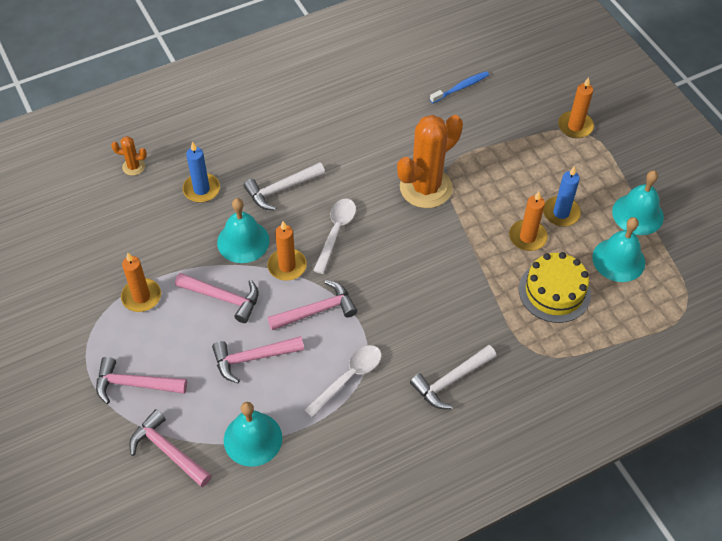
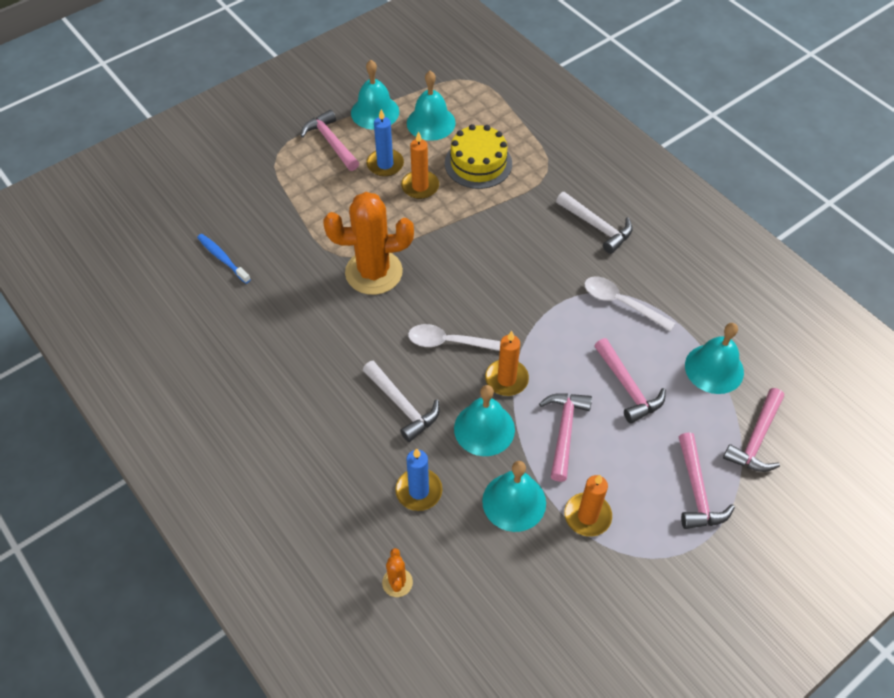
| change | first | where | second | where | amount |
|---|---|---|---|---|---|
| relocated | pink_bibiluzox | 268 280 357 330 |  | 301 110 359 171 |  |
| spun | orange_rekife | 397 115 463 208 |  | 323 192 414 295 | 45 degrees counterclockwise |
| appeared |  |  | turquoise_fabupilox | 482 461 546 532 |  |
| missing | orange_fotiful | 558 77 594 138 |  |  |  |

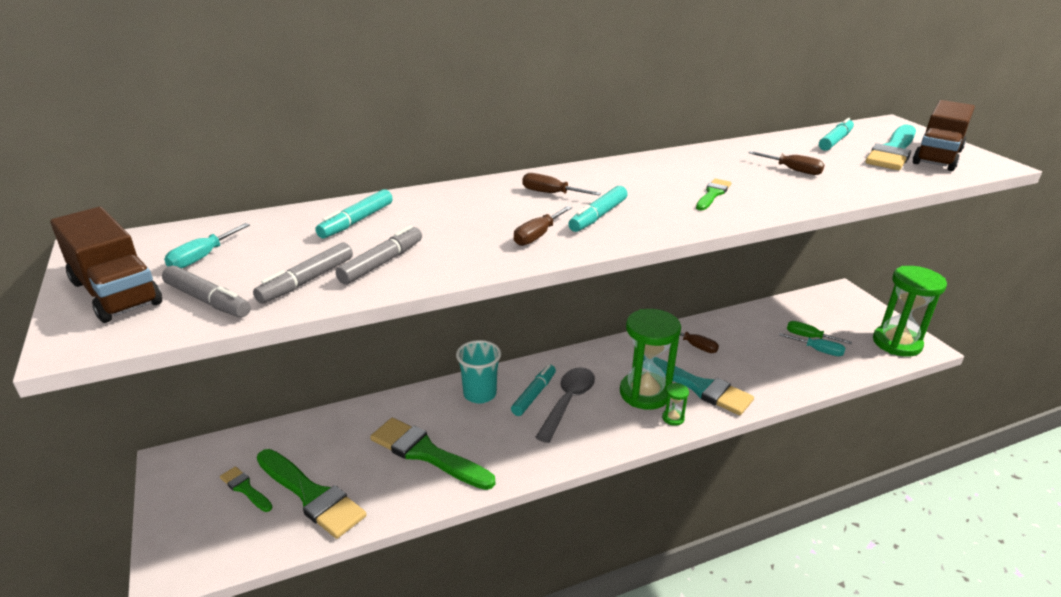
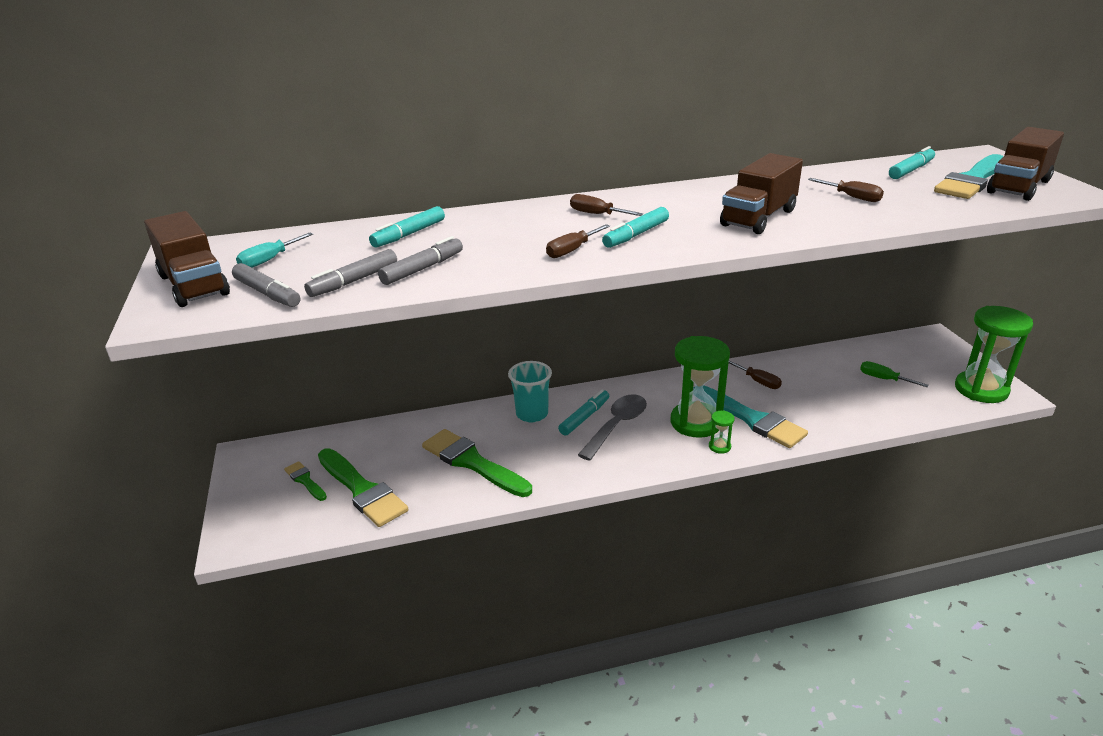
| change | first | where | second | where | amount |
|---|---|---|---|---|---|
| exchanged | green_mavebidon | 696 179 731 210 | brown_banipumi | 720 153 803 234 |  |
| missing | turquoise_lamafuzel | 779 333 845 356 |  |  |  |

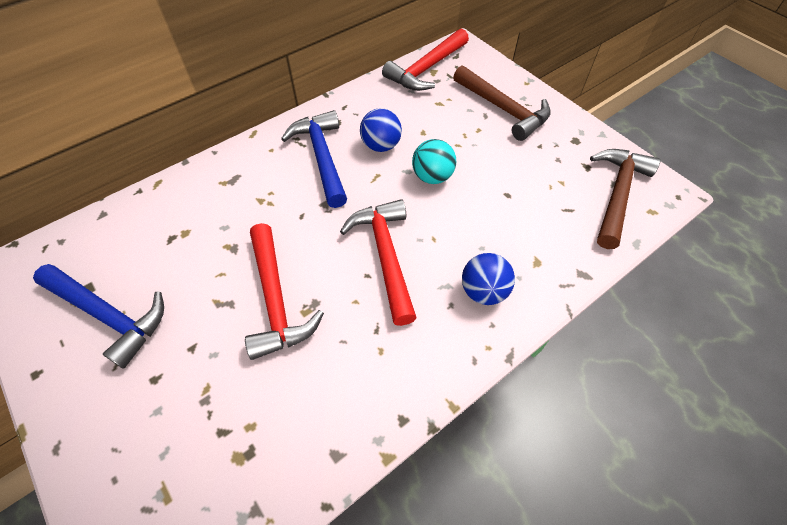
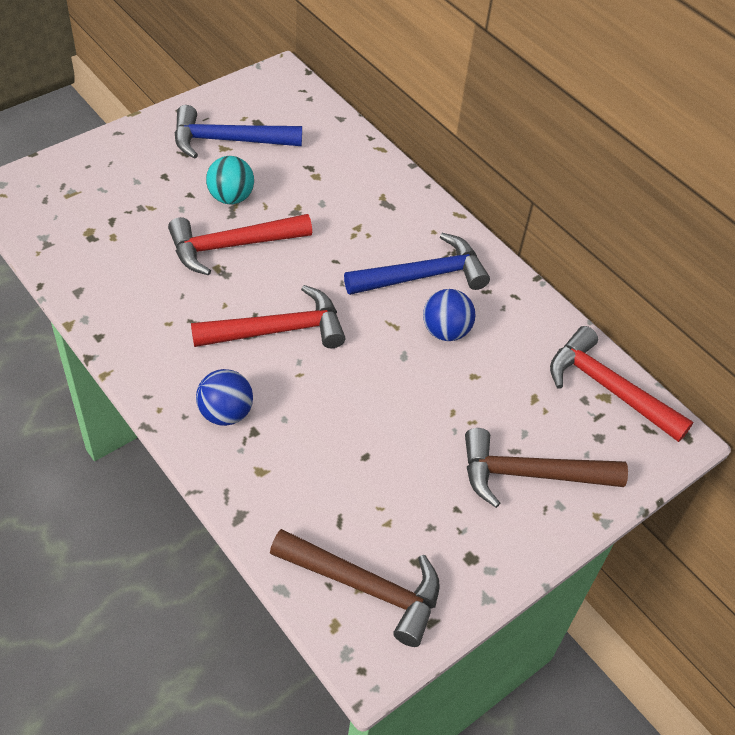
| change | first | where | second | where | amount |
|---|---|---|---|---|---|
| spun | blue_bibiluzox | 33 264 164 369 |  | 174 105 302 159 | 60 degrees clockwise |
| relocated | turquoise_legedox | 412 139 456 184 |  | 206 156 254 204 |  |
| spun | brown_bibiluzox | 453 65 551 141 |  | 465 428 628 508 | 45 degrees clockwise |

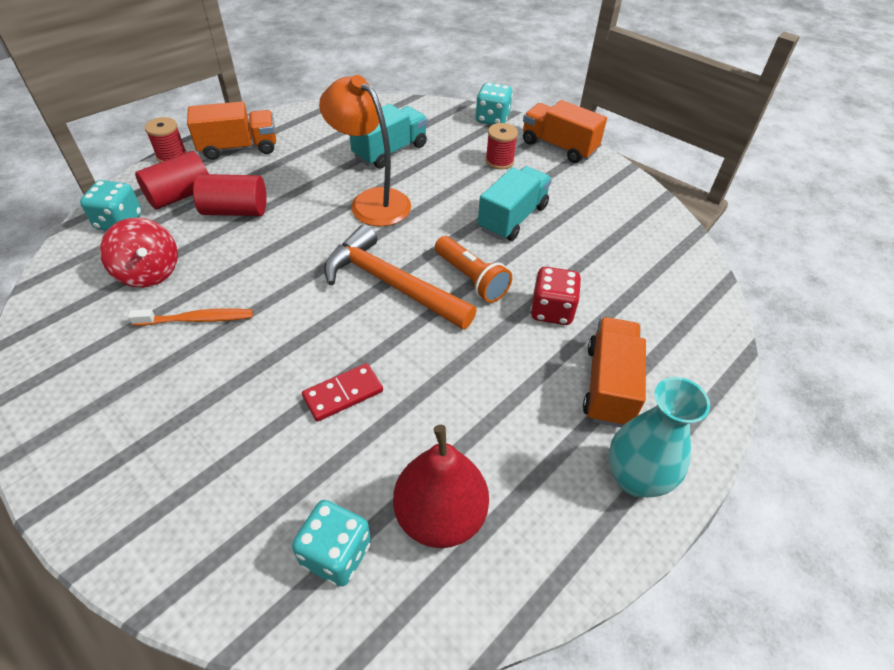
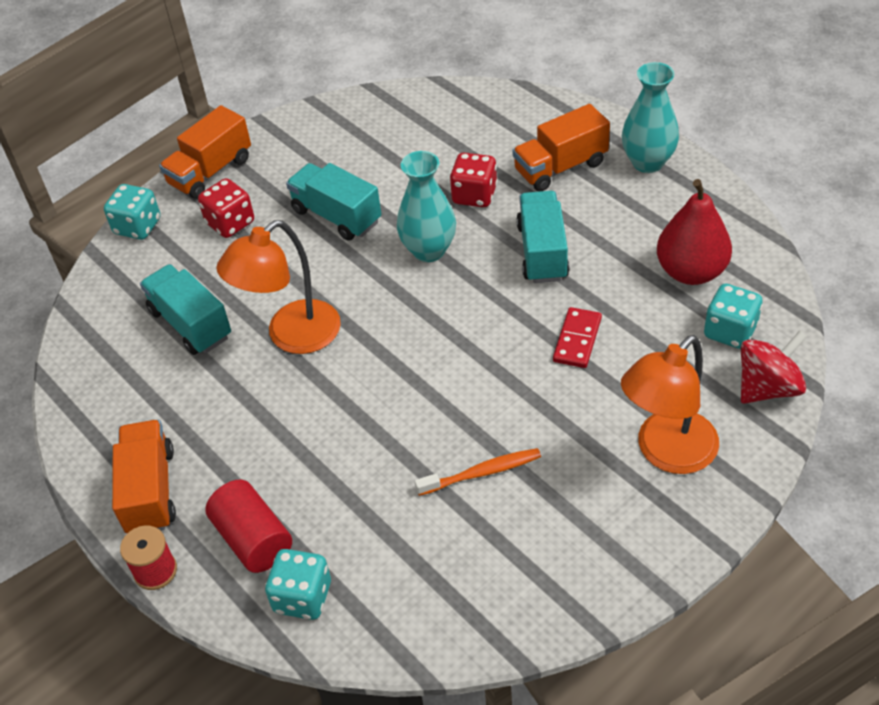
| change | first | where | second | where | amount |
|---|---|---|---|---|---|
| exchanged | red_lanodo | 485 123 518 170 | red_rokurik | 198 178 254 238 |  |
| exchanged | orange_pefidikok | 435 236 512 303 | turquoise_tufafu | 397 151 456 262 |  |
| spun | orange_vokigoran | 128 308 253 326 |  | 415 448 541 496 | 75 degrees clockwise |
| spun | orange_banipumi | 583 317 646 427 |  | 512 104 610 191 | 45 degrees counterclockwise |
| appeared |  |  | turquoise_banipumi | 516 191 569 283 |  |
| spun | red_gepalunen | 302 363 383 422 |  | 553 307 602 368 | 45 degrees clockwise |
| appeared |  |  | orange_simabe | 621 335 719 474 |  |
| relocated | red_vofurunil | 100 218 178 288 |  | 741 331 807 404 |  |
| missing | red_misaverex | 193 174 266 216 |  |  |  |
| missing | orange_bibiluzox | 324 225 477 329 |  |  |  |

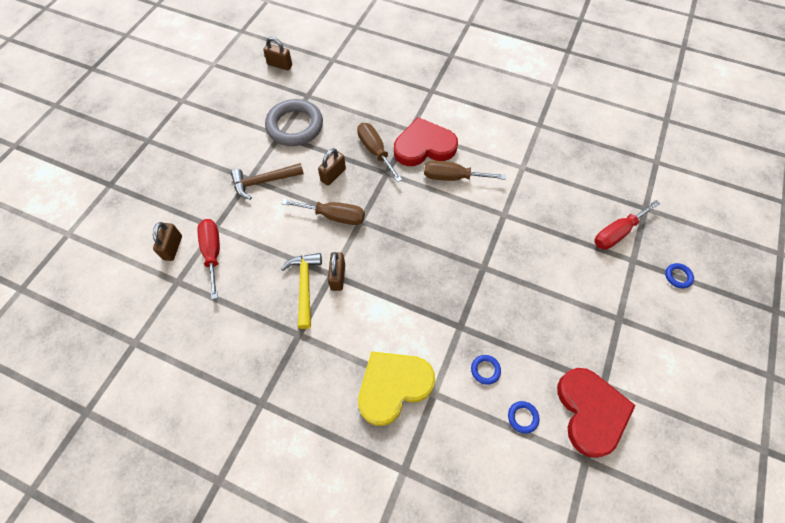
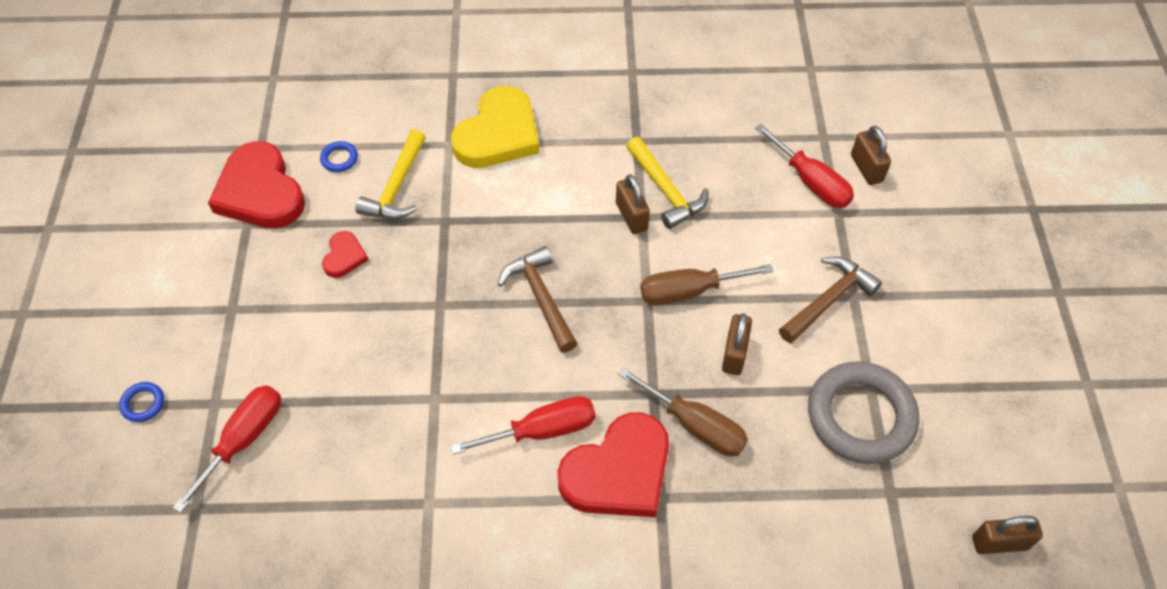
| change | first | where | second | where | amount |
|---|---|---|---|---|---|
| appeared |  |  | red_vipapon | 322 231 368 278 |  |
| exchanged | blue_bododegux | 471 355 501 385 | yellow_bibiluzox | 355 129 426 219 |  |
| colour | brown_lamafuzel | 424 160 506 181 | red_lamafuzel | 451 396 596 455 |  |
| appeared |  |  | brown_bibiluzox | 498 246 578 352 |  |

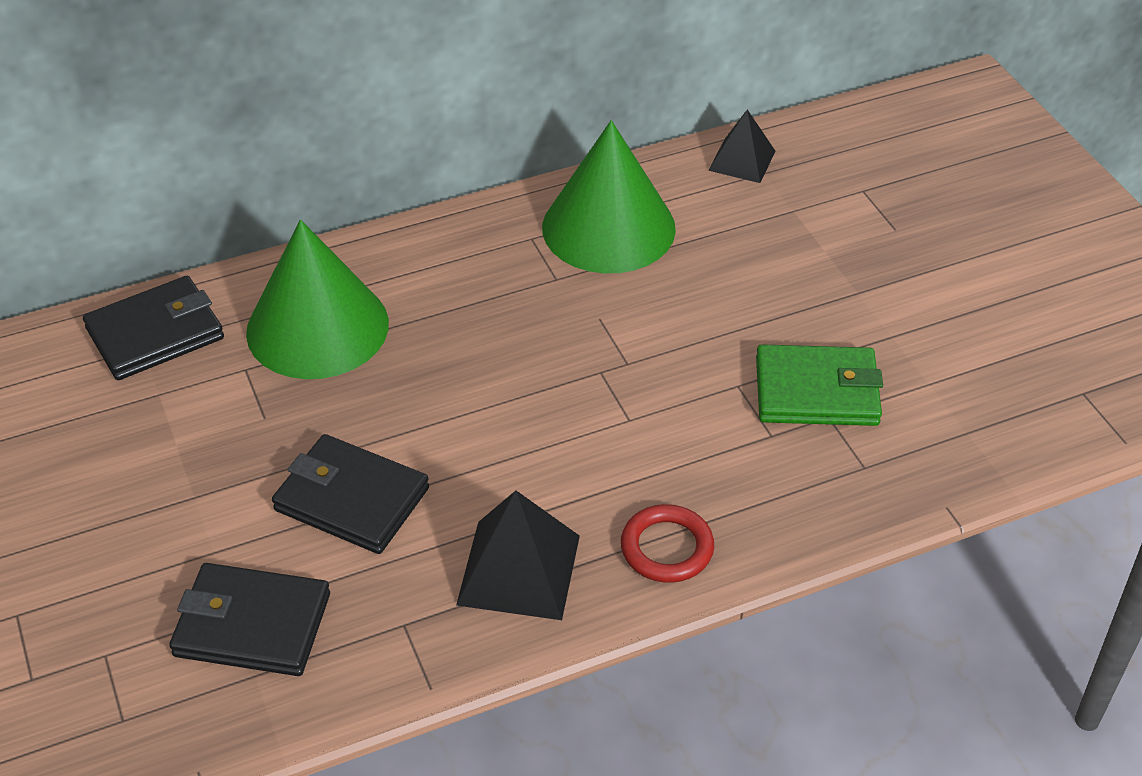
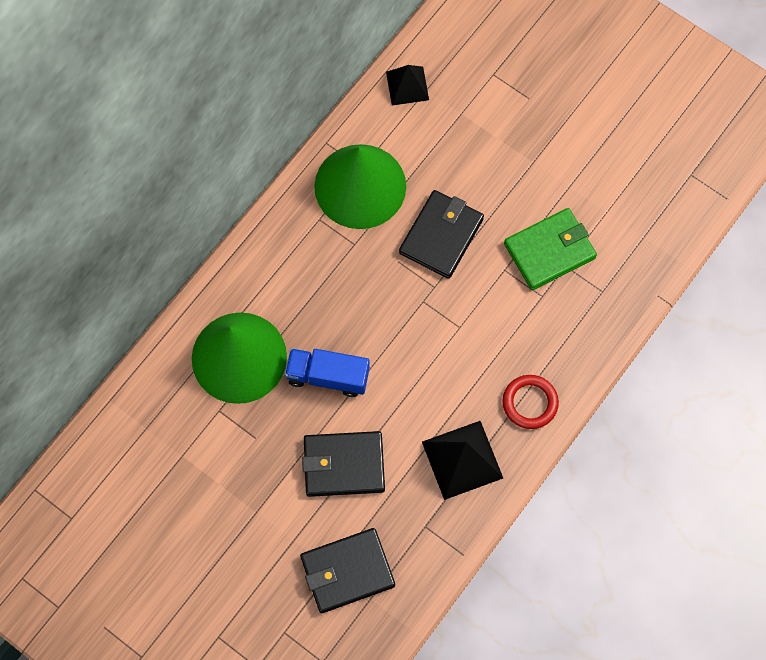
| change | first | where | second | where | amount |
|---|---|---|---|---|---|
| appeared |  |  | blue_banipumi | 285 348 370 397 |  |
| relocated | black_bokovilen | 83 276 224 380 |  | 399 190 484 279 |  |

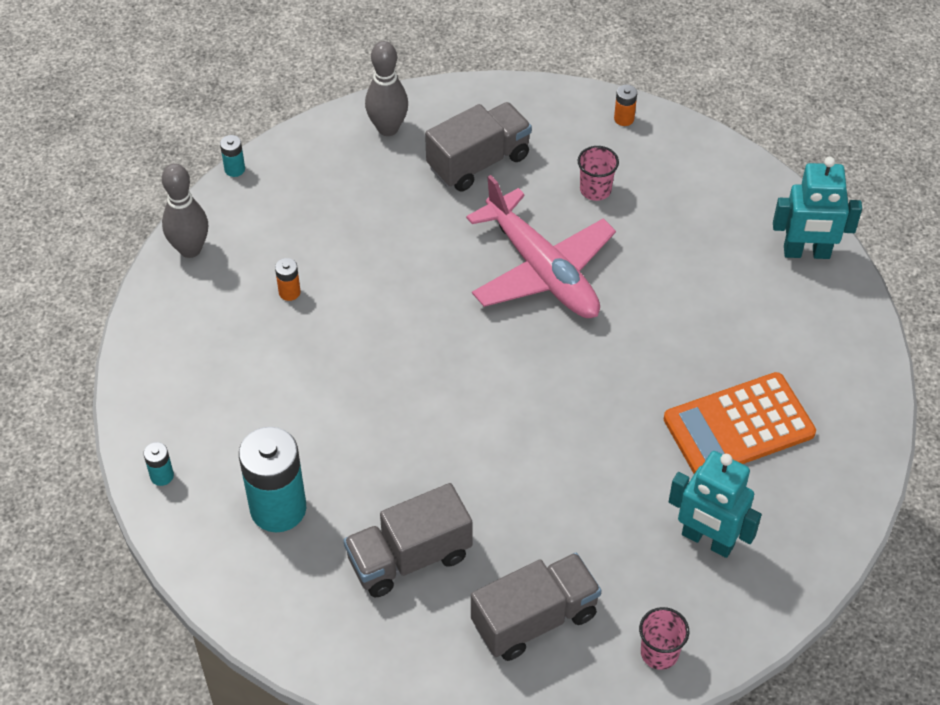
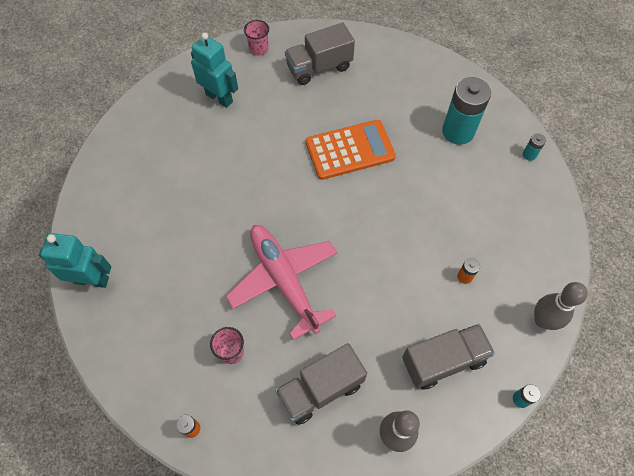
| change | first | where | second | where | amount |
|---|---|---|---|---|---|
| relocated | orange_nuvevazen | 664 372 816 474 |  | 306 120 396 180 |  |
| relocated | grey_banipumi | 343 483 472 597 |  | 402 324 495 390 |  |

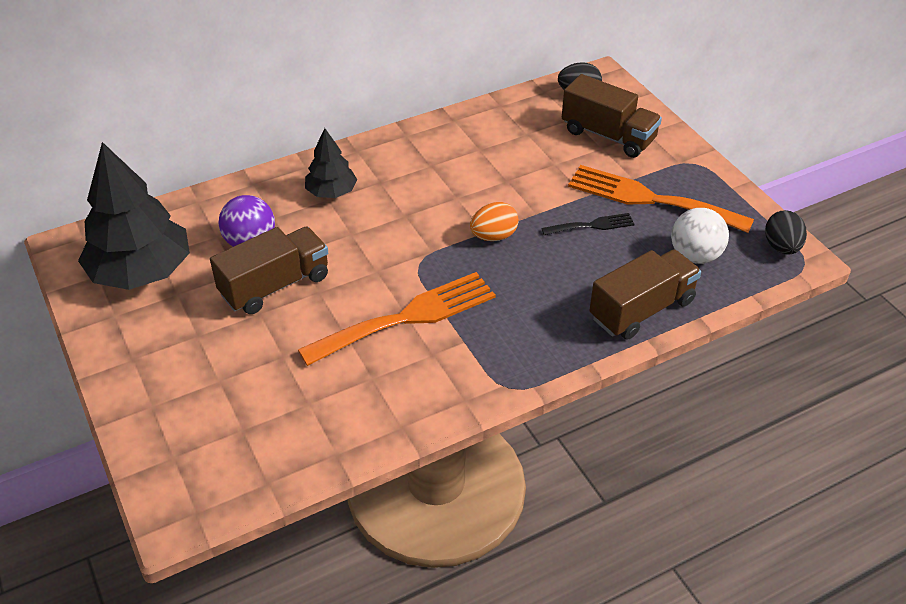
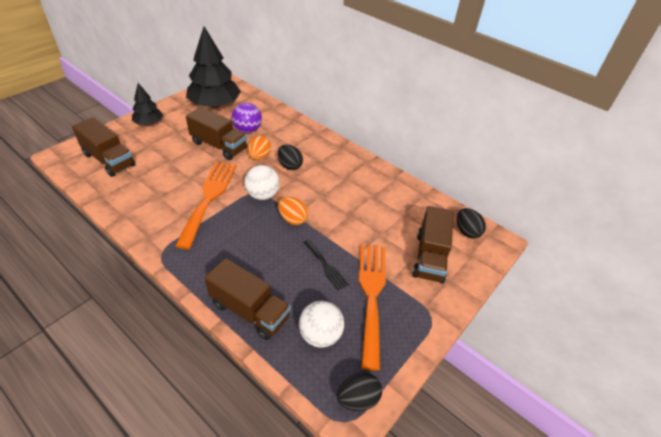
| change | first | where | second | where | amount |
|---|---|---|---|---|---|
| appeared |  |  | brown_banipumi | 72 117 135 177 |  |
| relocated | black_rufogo | 305 128 357 198 |  | 132 83 163 125 |  |
| spun | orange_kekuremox | 298 272 496 366 |  | 175 162 237 249 | 120 degrees counterclockwise |
| appeared |  |  | white_legedox | 244 165 280 200 |  |
| appeared |  |  | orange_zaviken | 248 136 271 160 |  |
| appeared |  |  | black_zaviken | 278 145 303 170 |  |

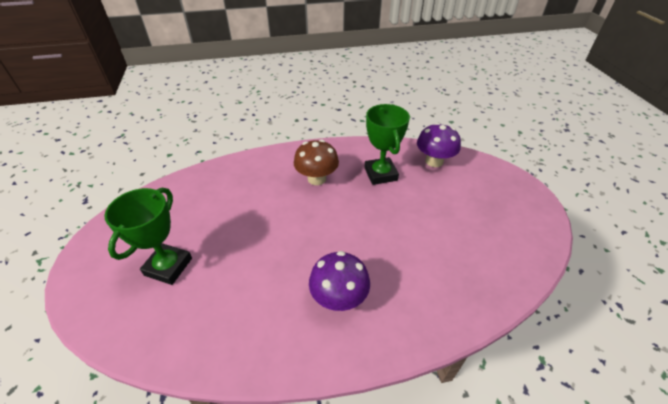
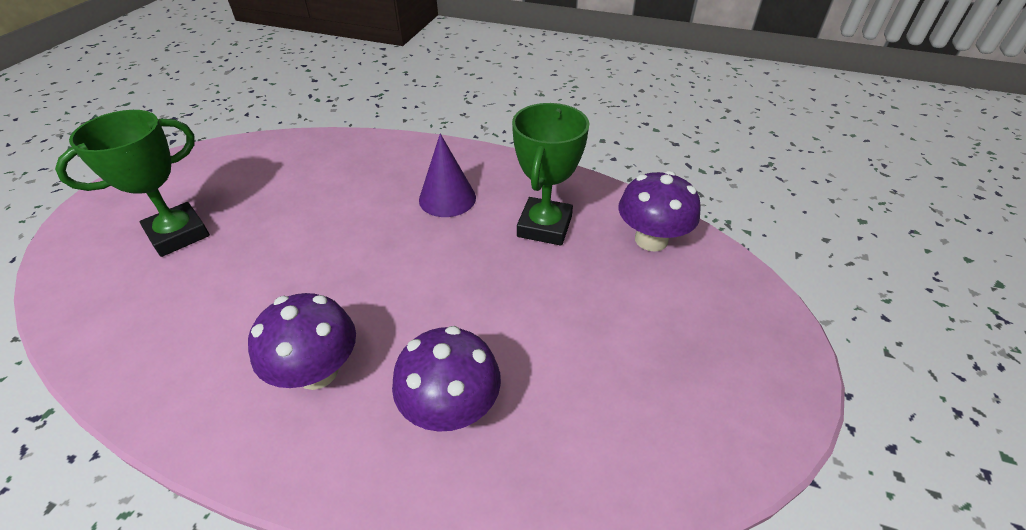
| change | first | where | second | where | amount |
|---|---|---|---|---|---|
| appeared |  |  | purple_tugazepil | 392 326 501 432 |  |
| exchanged | brown_tugazepil | 294 139 339 185 | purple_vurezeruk | 419 134 476 217 |  |

